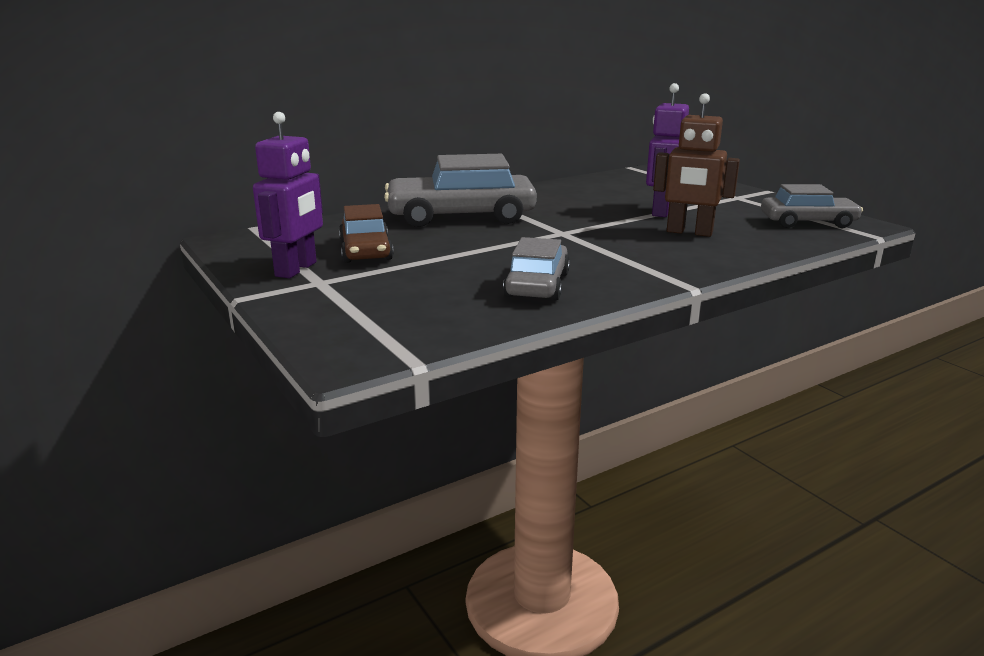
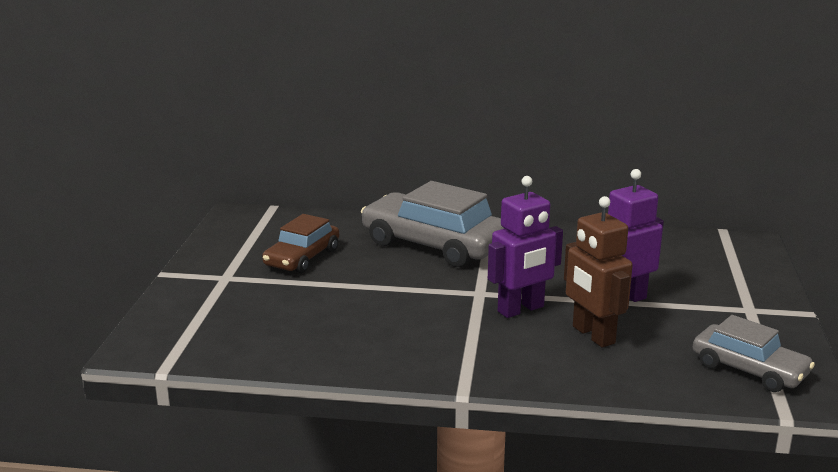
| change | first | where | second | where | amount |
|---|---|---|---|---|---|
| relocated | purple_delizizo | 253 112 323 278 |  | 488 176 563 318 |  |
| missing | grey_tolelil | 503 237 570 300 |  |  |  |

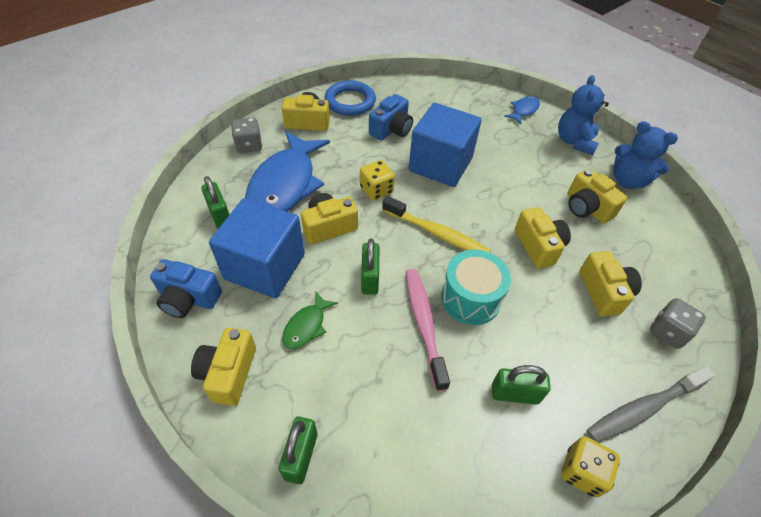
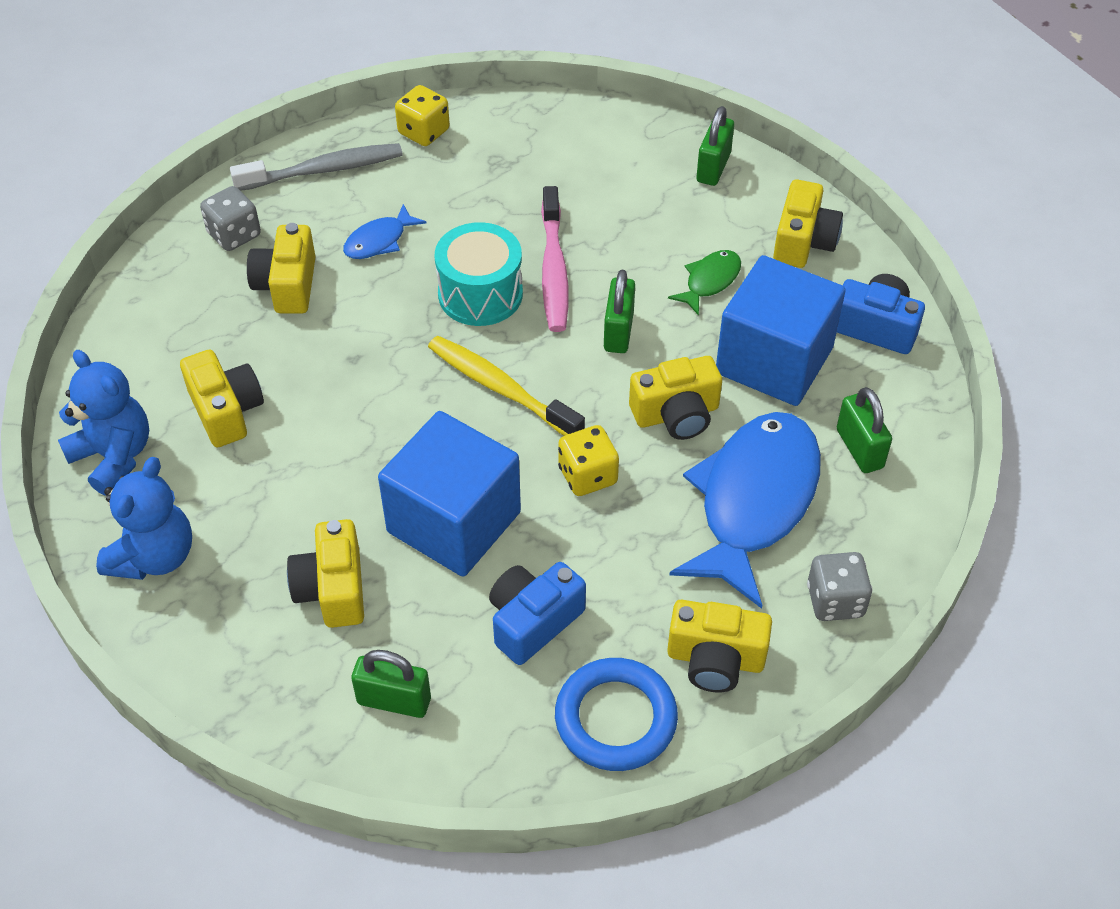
| change | first | where | second | where | amount |
|---|---|---|---|---|---|
| relocated | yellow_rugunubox | 515 207 571 268 |  | 287 519 364 628 |  |
| relocated | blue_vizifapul | 504 96 540 124 |  | 343 204 426 259 |  |
| relocated | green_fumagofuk | 492 365 551 405 |  | 351 650 431 718 |  |

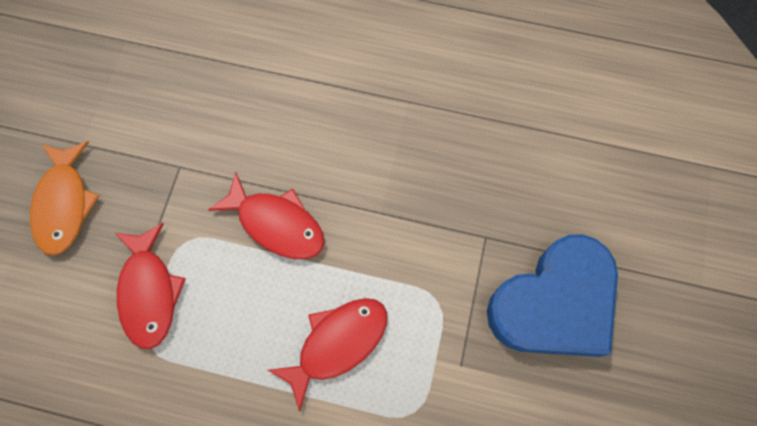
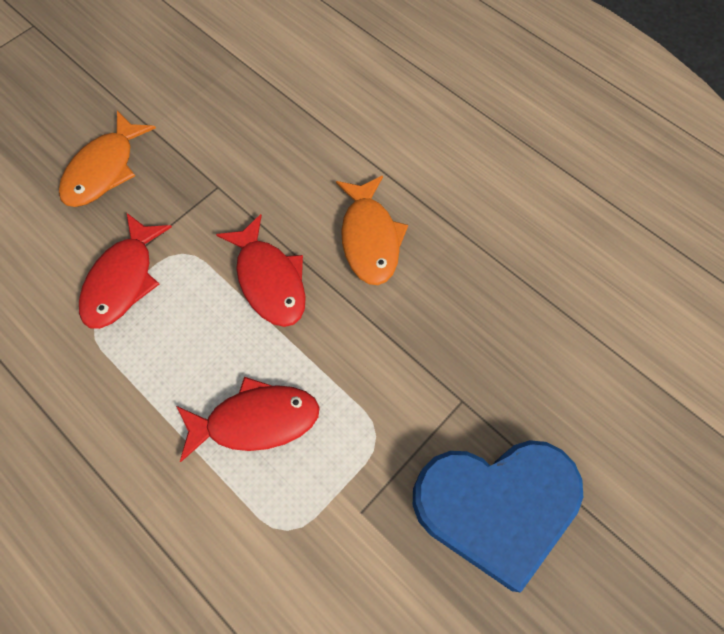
| change | first | where | second | where | amount |
|---|---|---|---|---|---|
| appeared |  |  | orange_vizifapul | 336 176 408 285 |  |

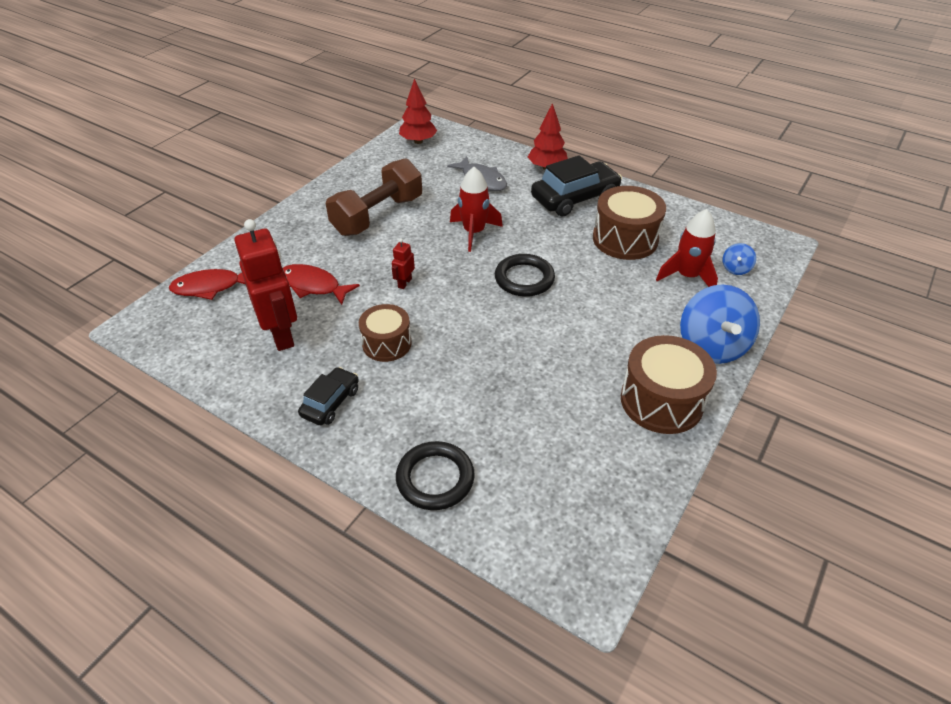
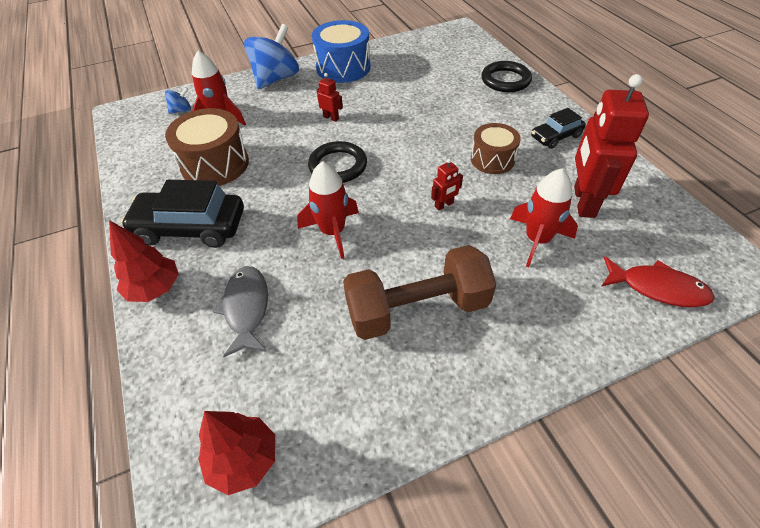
| change | first | where | second | where | amount |
|---|---|---|---|---|---|
| colour | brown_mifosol | 621 335 717 434 | blue_mifosol | 312 20 371 83 |  |
| appeared |  |  | red_delizizo | 317 73 343 122 |  |
| exchanged | red_vizifapul | 283 264 360 305 | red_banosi | 510 168 578 267 |  |

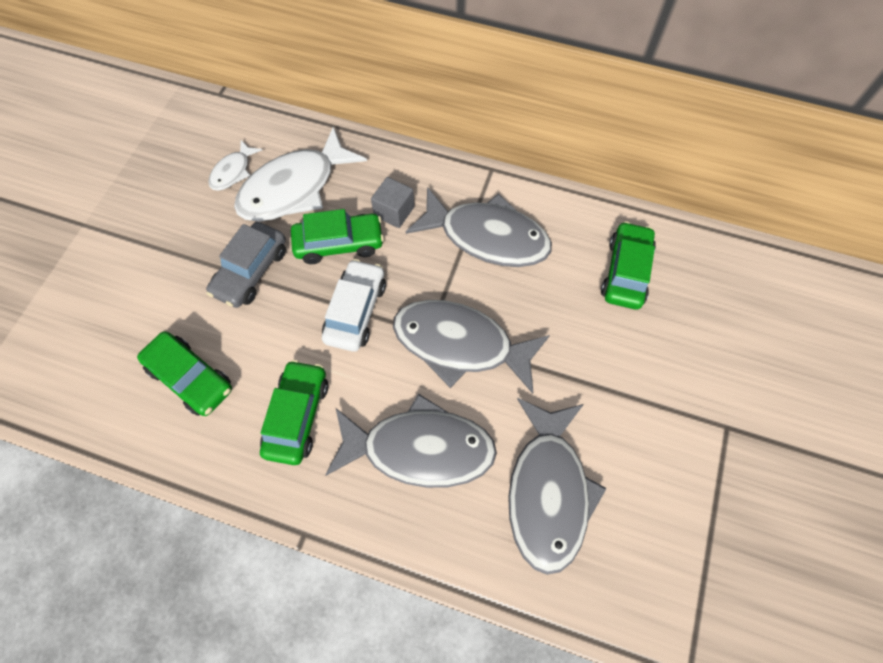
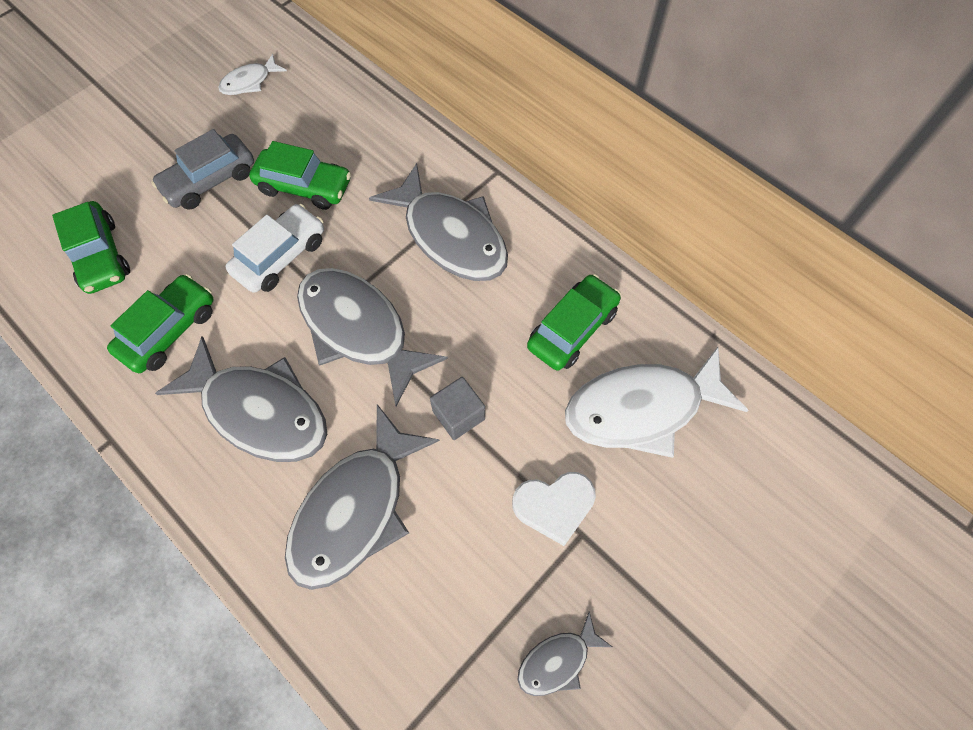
| change | first | where | second | where | amount |
|---|---|---|---|---|---|
| relocated | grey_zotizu | 371 177 414 228 |  | 430 377 485 440 |  |
| appeared |  |  | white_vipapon | 512 472 596 546 |  |
| appeared |  |  | grey_vizifapul | 518 612 612 696 |  |
| relocated | white_vizifapul | 234 126 367 222 |  | 565 347 749 458 |  |

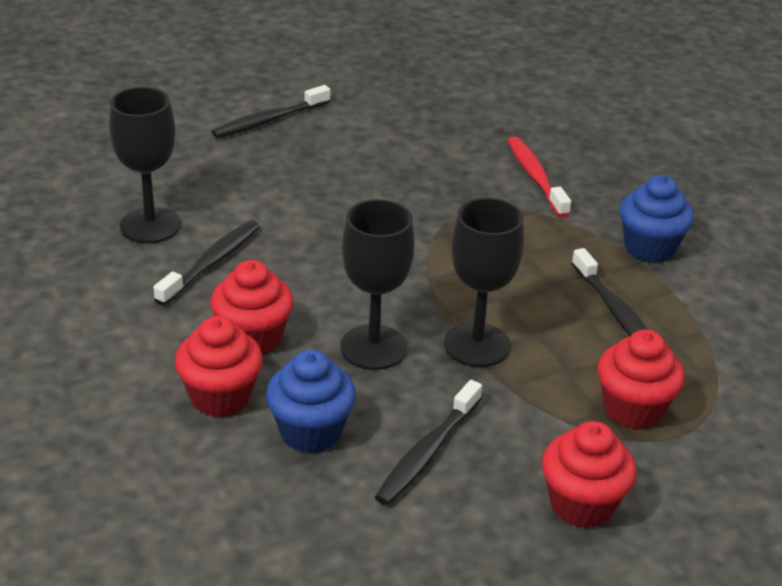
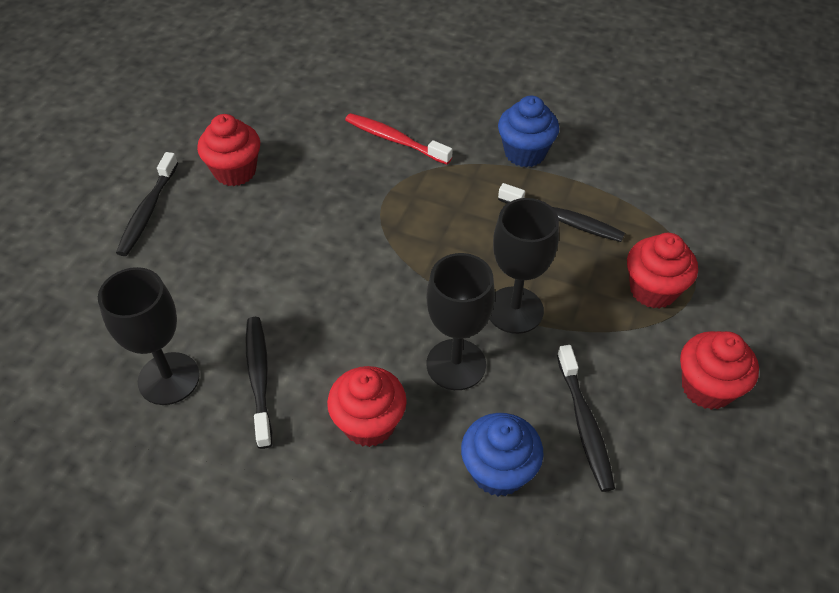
| change | first | where | second | where | amount |
|---|---|---|---|---|---|
| relocated | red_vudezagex | 175 316 263 418 |  | 197 114 260 186 |  |

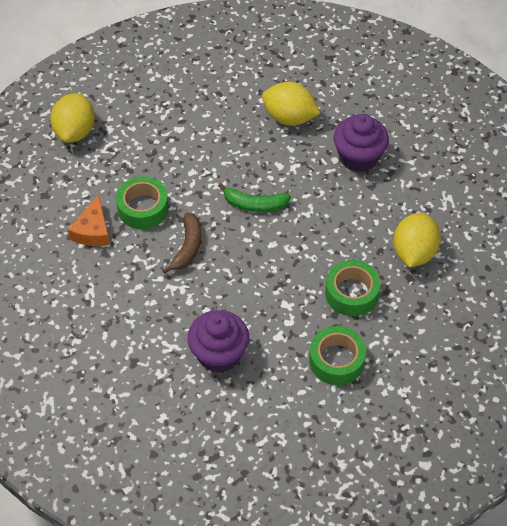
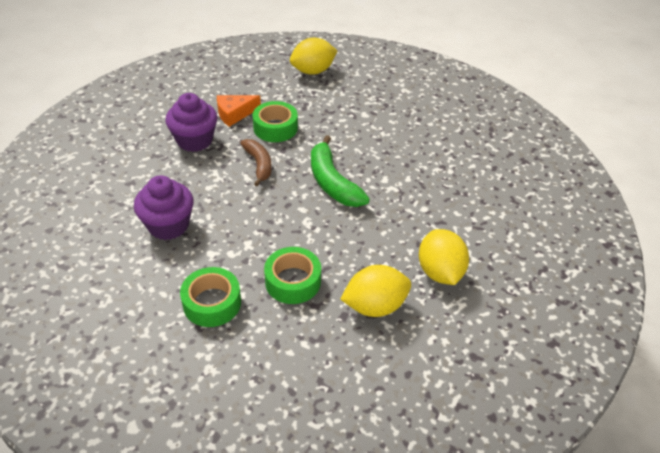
| change | first | where | second | where | amount |
|---|---|---|---|---|---|
| relocated | purple_vudezagex | 334 114 389 172 |  | 165 93 217 152 |  |
| spun | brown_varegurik | 162 212 201 274 |  | 240 139 271 186 | 90 degrees counterclockwise |
| size | green_varegurik | 218 183 291 212 |  | 311 135 370 207 | x1.51 |
| relocated | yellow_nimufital | 262 82 320 126 |  | 419 229 469 285 |  |

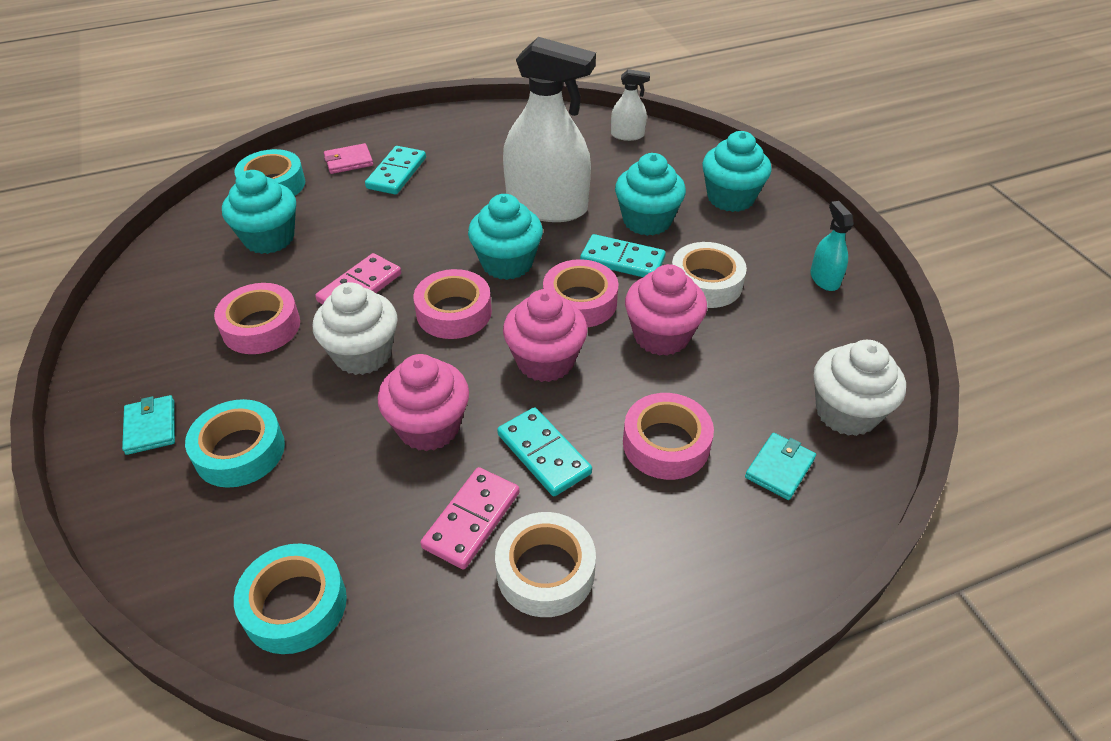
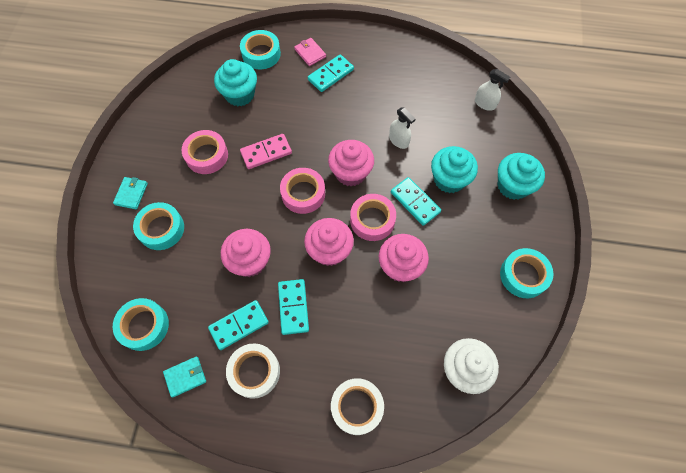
| change | first | where | second | where | amount |
|---|---|---|---|---|---|
| relocated | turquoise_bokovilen | 745 433 816 500 |  | 163 356 206 398 |  |
| colour | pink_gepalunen | 420 467 520 570 | turquoise_gepalunen | 208 300 269 350 |  |
| spun | pink_bokovilen | 324 143 373 174 |  | 294 38 326 66 | 45 degrees clockwise |
| colour | turquoise_vudezagex | 468 194 543 280 | pink_vudezagex | 328 140 374 186 |  |
| relocated | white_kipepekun | 672 242 747 308 |  | 331 378 384 435 |  |
| size | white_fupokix | 503 37 596 222 |  | 389 107 415 149 | x0.45 |
| exchanged | turquoise_fupokix | 810 201 854 291 | turquoise_kipepekun | 500 248 553 298 |  |
| missing | white_vudezagex | 313 282 398 375 |  |  |  |
| missing | pink_kipepekun | 623 393 714 480 |  |  |  |

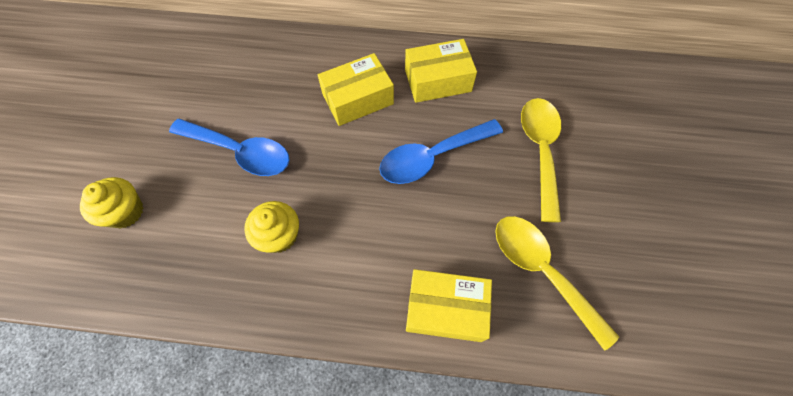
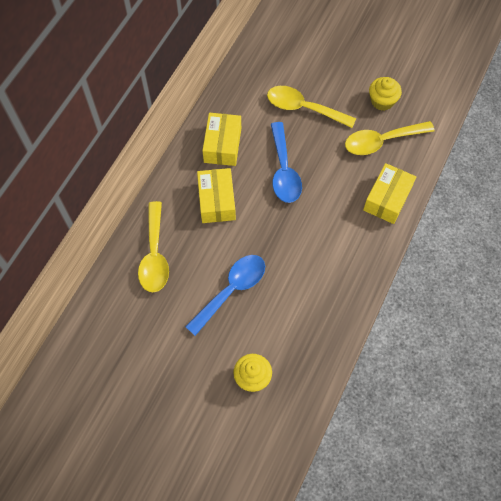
| change | first | where | second | where | amount |
|---|---|---|---|---|---|
| appeared |  |  | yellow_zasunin | 138 201 169 292 |  |
| relocated | yellow_vudezagex | 244 201 299 253 |  | 369 77 402 111 |  |

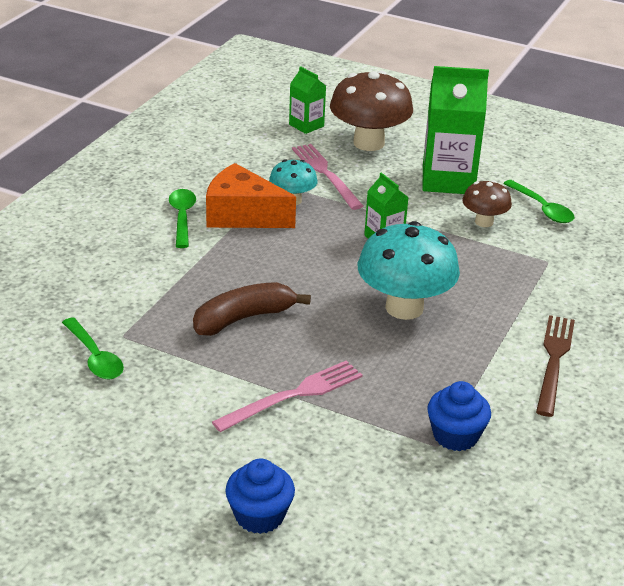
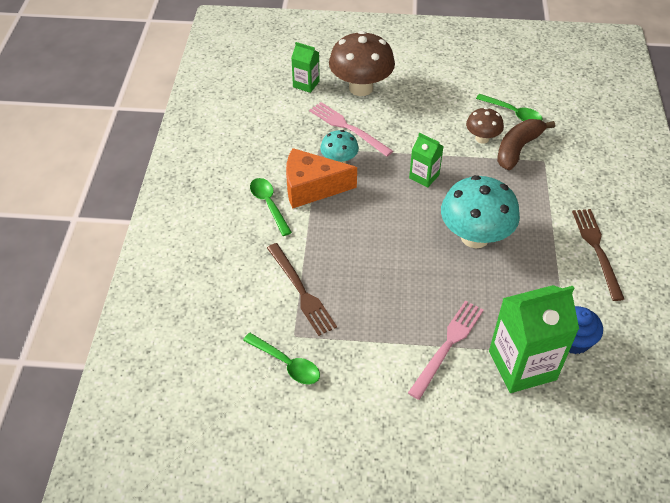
| change | first | where | second | where | amount |
|---|---|---|---|---|---|
| appeared |  |  | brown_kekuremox | 267 243 337 336 |  |
| relocated | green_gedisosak | 423 66 489 194 |  | 489 285 579 393 |  |
| relocated | brown_varegurik | 193 282 311 336 |  | 497 119 555 170 |  |
| missing | blue_vudezagex | 225 458 295 534 |  |  |  |

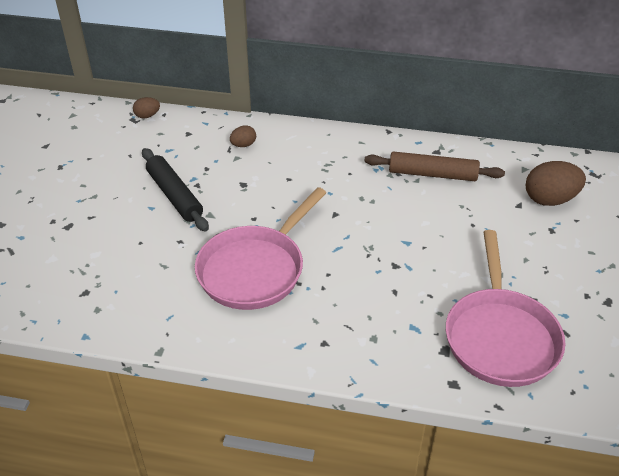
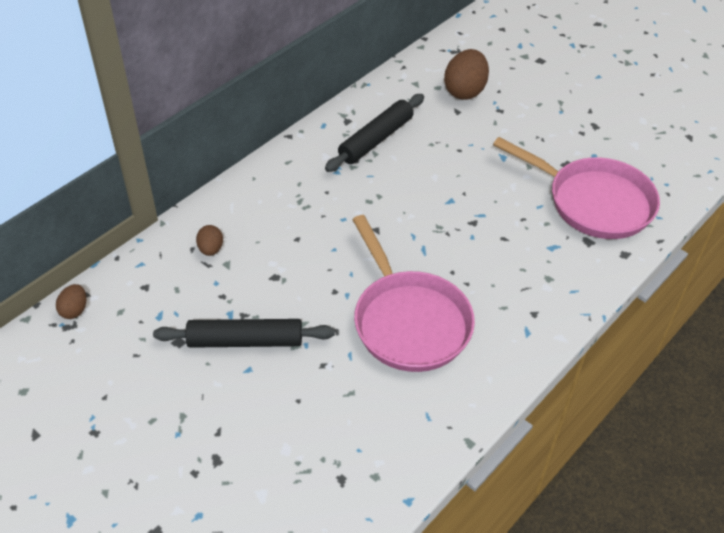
| change | first | where | second | where | amount |
|---|---|---|---|---|---|
| colour | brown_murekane | 364 151 505 181 | black_murekane | 325 94 424 172 |  |

